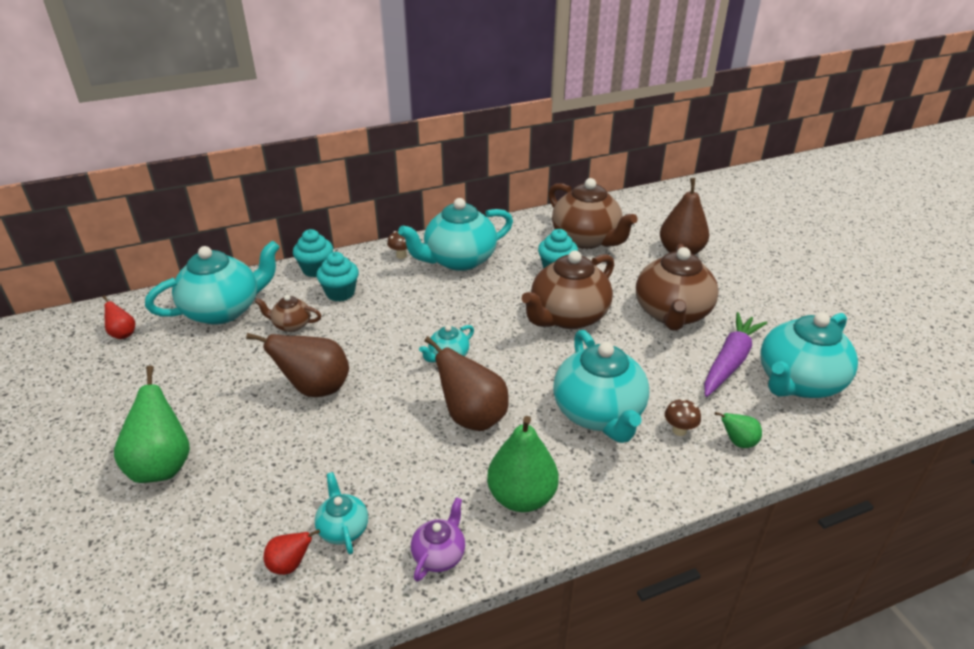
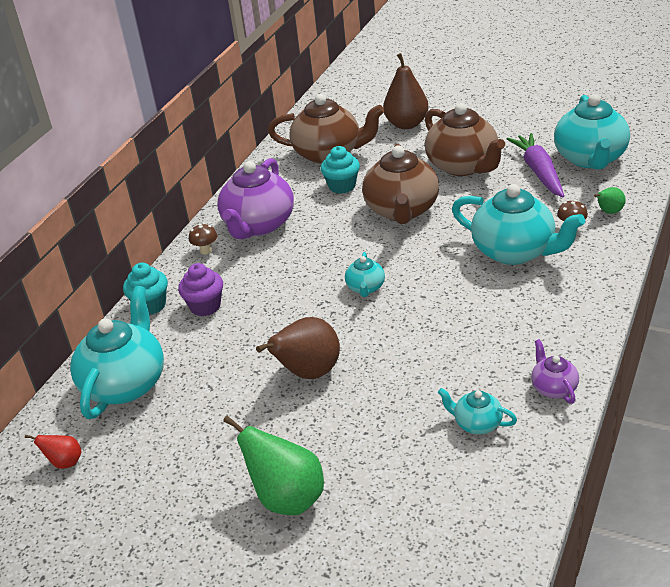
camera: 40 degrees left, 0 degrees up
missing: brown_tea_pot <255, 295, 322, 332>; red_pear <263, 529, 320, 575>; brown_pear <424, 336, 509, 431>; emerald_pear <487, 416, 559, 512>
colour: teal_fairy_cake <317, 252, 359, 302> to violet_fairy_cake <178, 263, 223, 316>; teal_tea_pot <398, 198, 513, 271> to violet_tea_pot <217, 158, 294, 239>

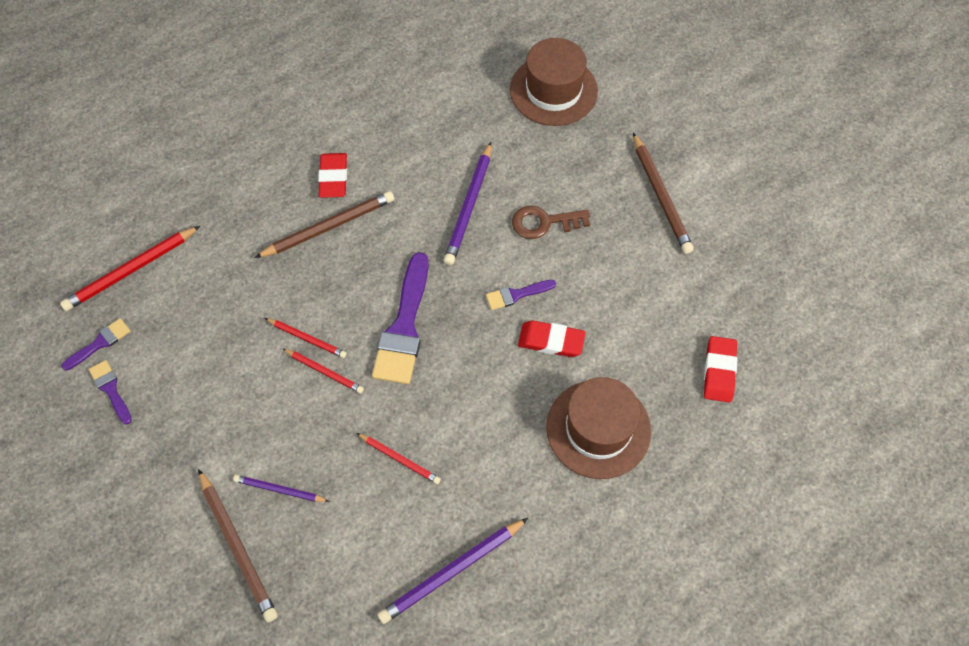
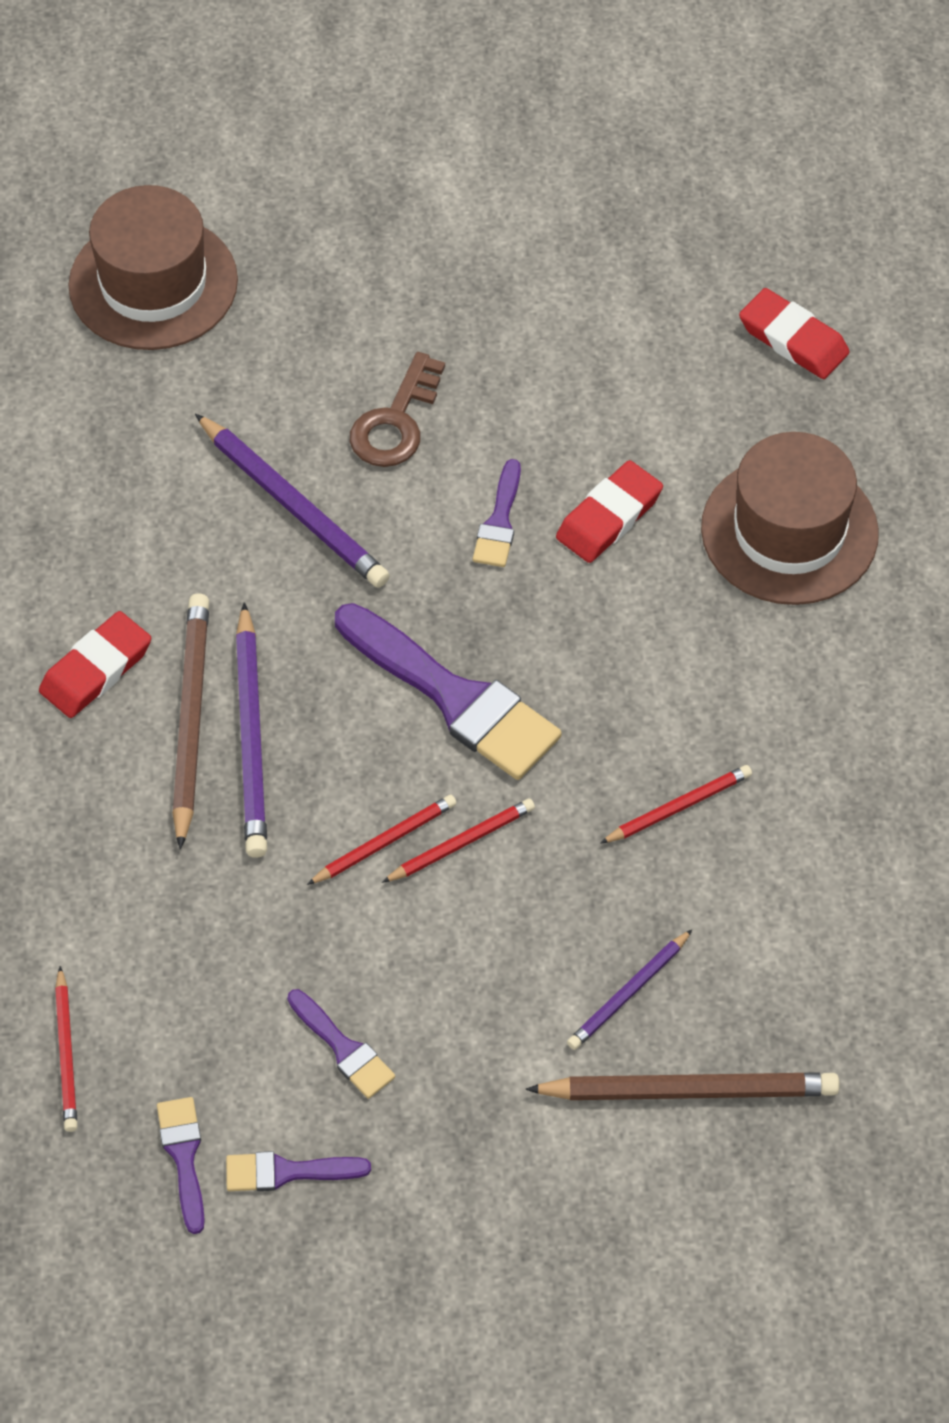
camera: 60 degrees left, 5 degrees down
missing: brown_wooden_pencil <633, 133, 694, 254>
appeared: violet_paint_brush <287, 989, 395, 1099>
relocated: violet_wooden_pencil <377, 518, 528, 624> to <236, 602, 267, 858>
spun: red_eraser <318, 153, 347, 198> = <39, 611, 151, 718> 75 degrees counterclockwise
size: red_wooden_pencil <60, 226, 200, 311> = <55, 966, 78, 1132> x0.59

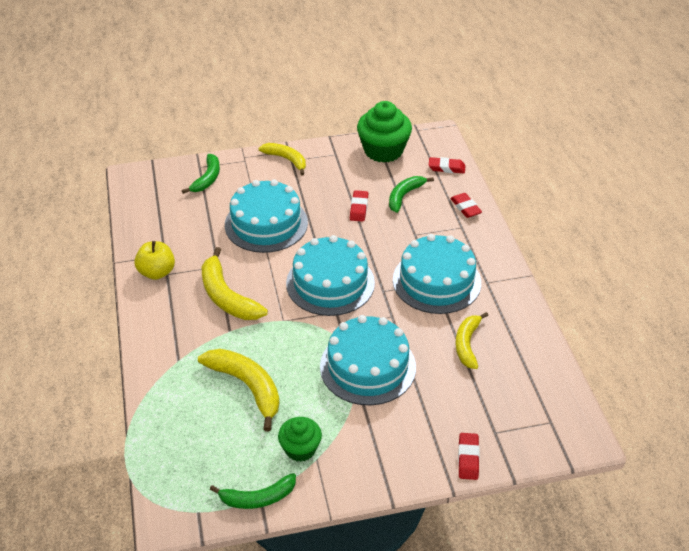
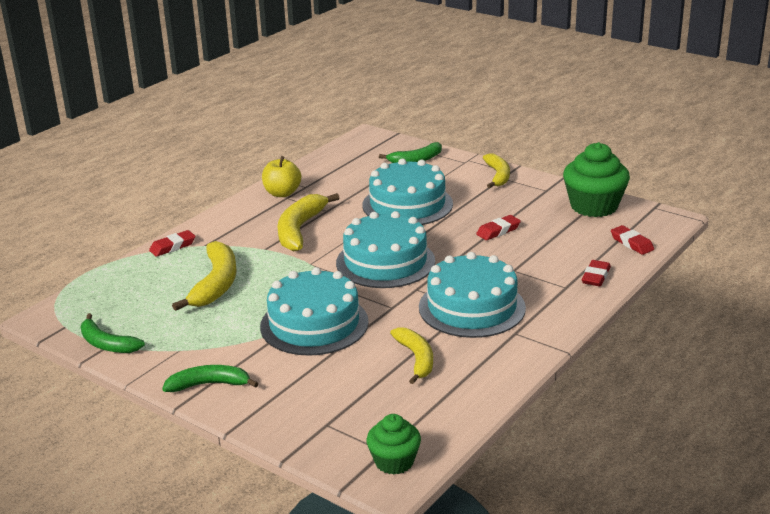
camera: 50 degrees right, 15 degrees down
relocated: red_eraser <458, 433, 480, 480> to <149, 230, 196, 257>; emerald_toy_banana <389, 176, 434, 213> to <162, 365, 259, 392>; emerald_fairy_cake <278, 417, 322, 462> to <366, 414, 421, 474>
spun: yellow_toy_banana <456, 312, 488, 369> = <390, 327, 433, 384> 105 degrees clockwise

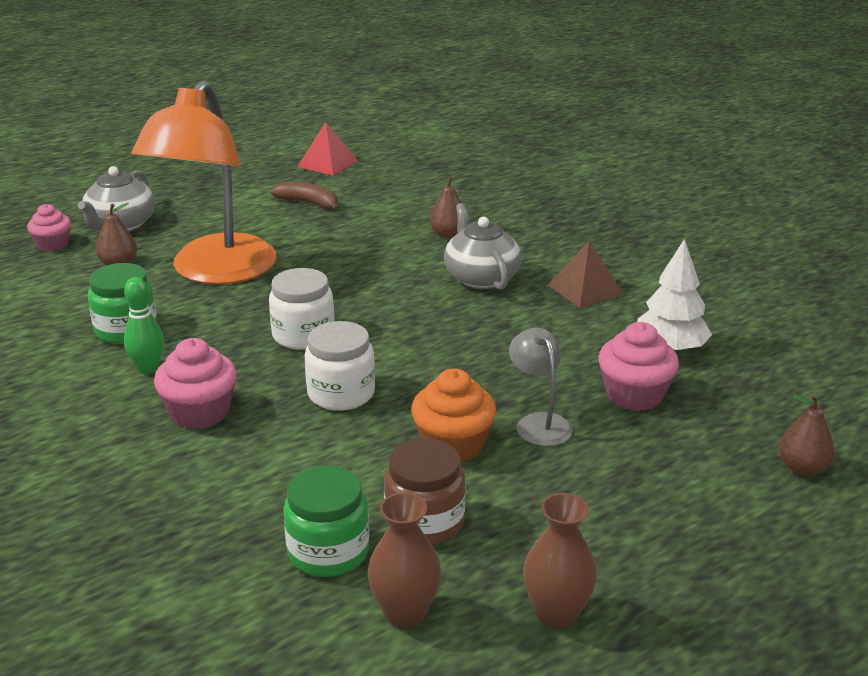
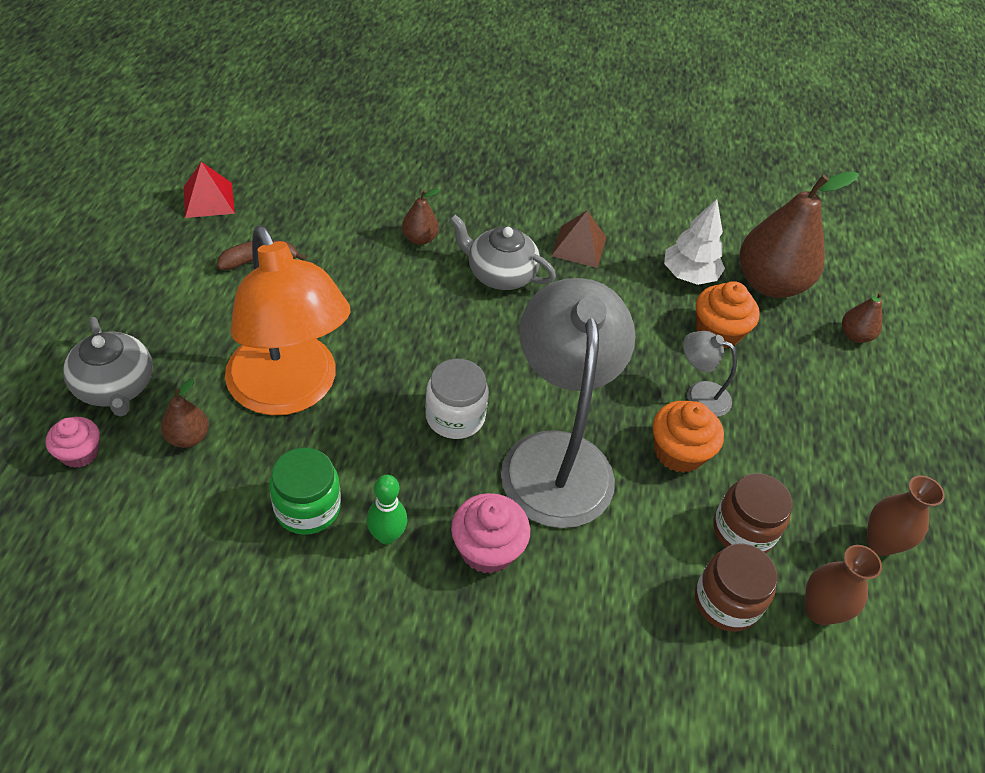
camera: 50 degrees left, 20 degrees up
appeared: brown_pear <740, 171, 859, 298>
exchanged: white_jar <305, 321, 375, 411> to grey_reading_lamp <501, 278, 636, 528>
colour: emerald_jar <283, 466, 369, 577> to brown_jar <695, 544, 778, 632>; rose-pink_fairy_cake <598, 322, 679, 411> to bright_orange_fairy_cake <696, 281, 760, 349>

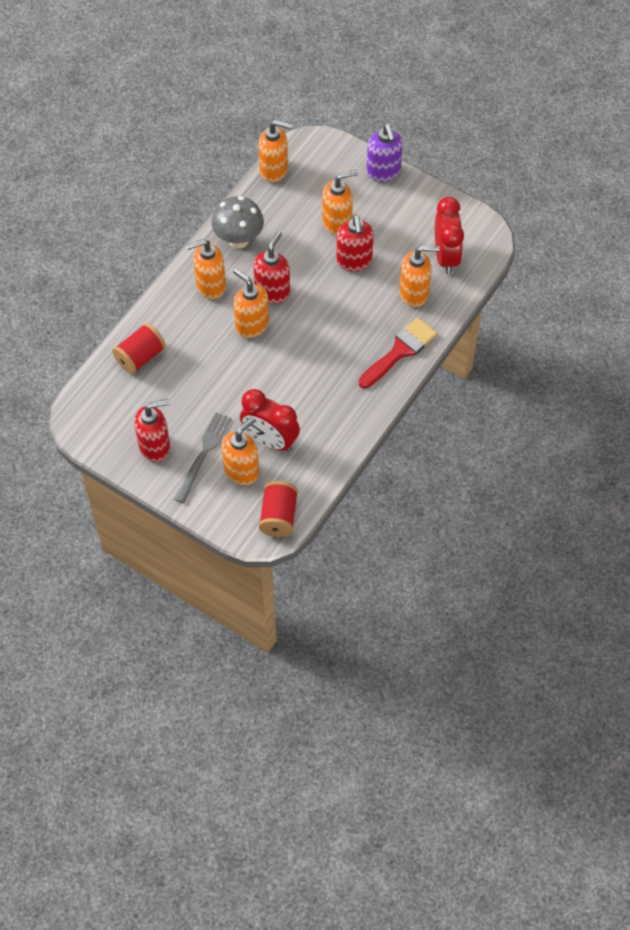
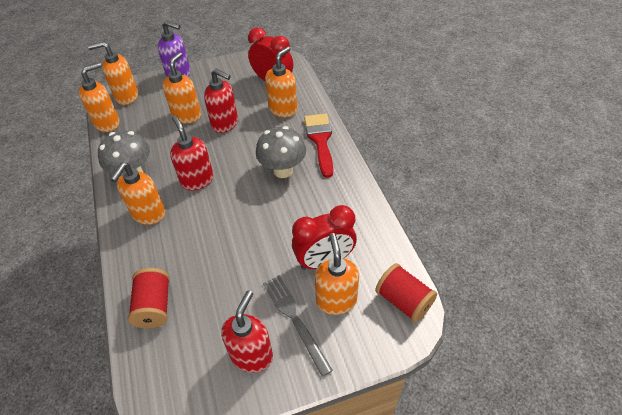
camera: 50 degrees left, 10 degrees down
appeared: grey_mushroom <256, 126, 306, 178>
relocated: bright_orange_soap_dispenser <233, 268, 269, 338> to <88, 42, 138, 105>

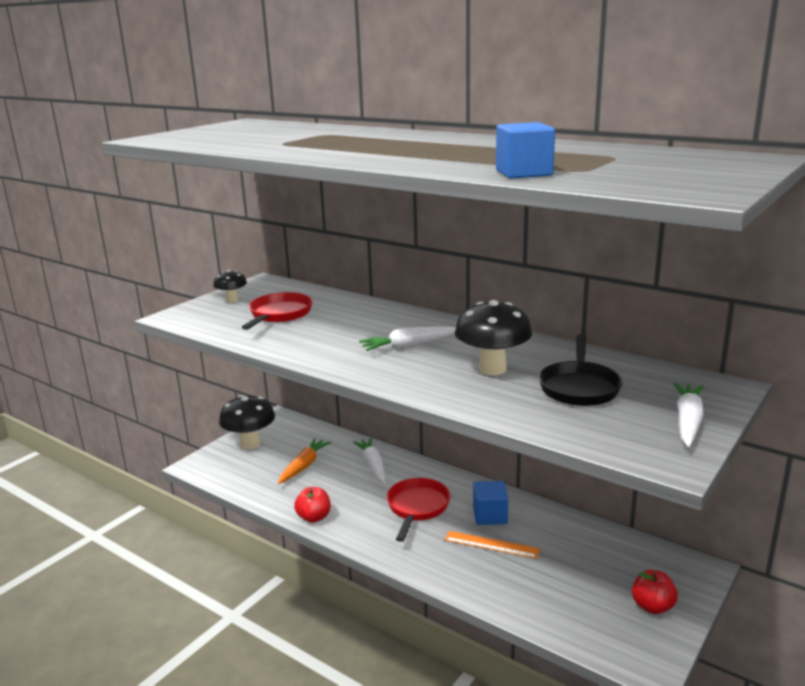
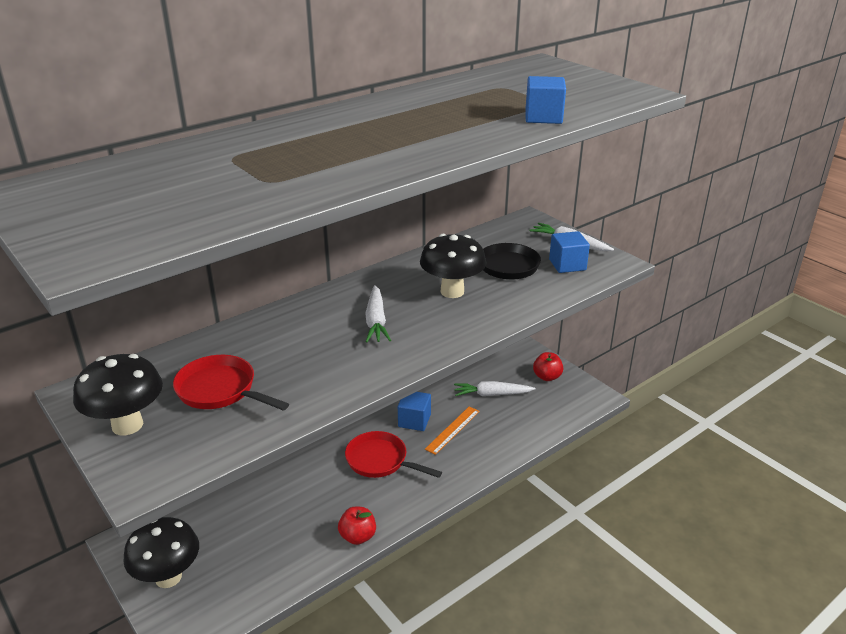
camera: 75 degrees left, 10 degrees up
missing: bright_orange_carrot <278, 438, 331, 484>
appeared: royal_blue_block <549, 231, 590, 273>
relocated: white_carrot <353, 438, 386, 484> to <454, 381, 536, 396>
size: ebony_mushroom <213, 270, 247, 302> = <73, 354, 163, 435> x1.80

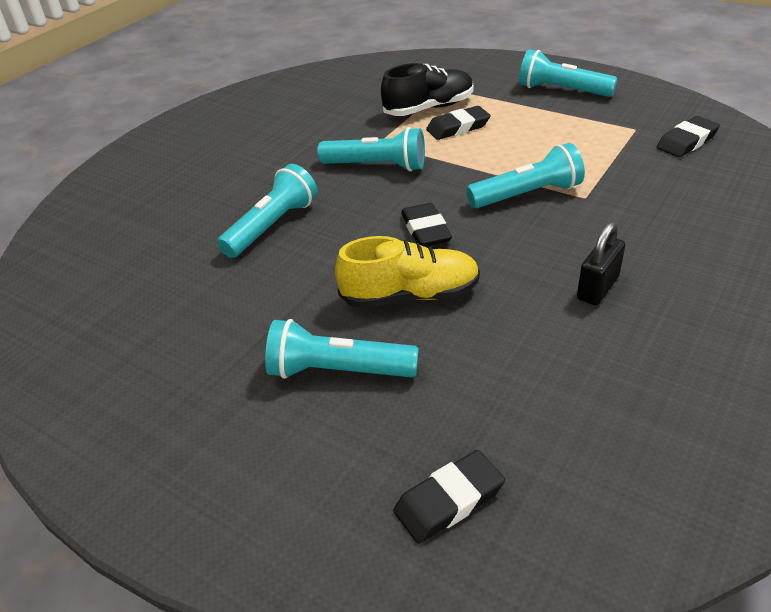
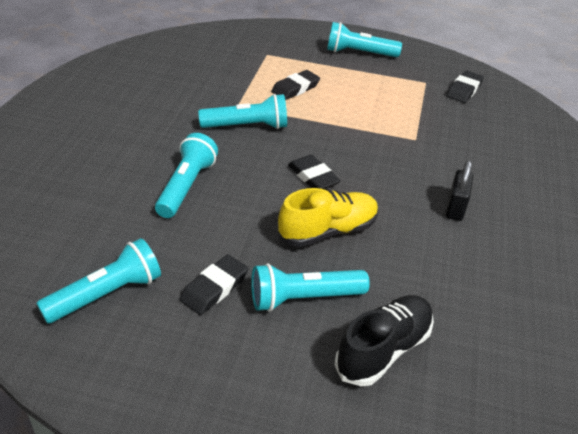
camera: 25 degrees left, 0 degrees up
relocated: teal_torch <466, 143, 585, 208> to <36, 238, 161, 324>; ebony_eraser <393, 450, 505, 544> to <180, 255, 248, 315>; ebony_shoe <381, 63, 474, 116> to <334, 295, 434, 387>

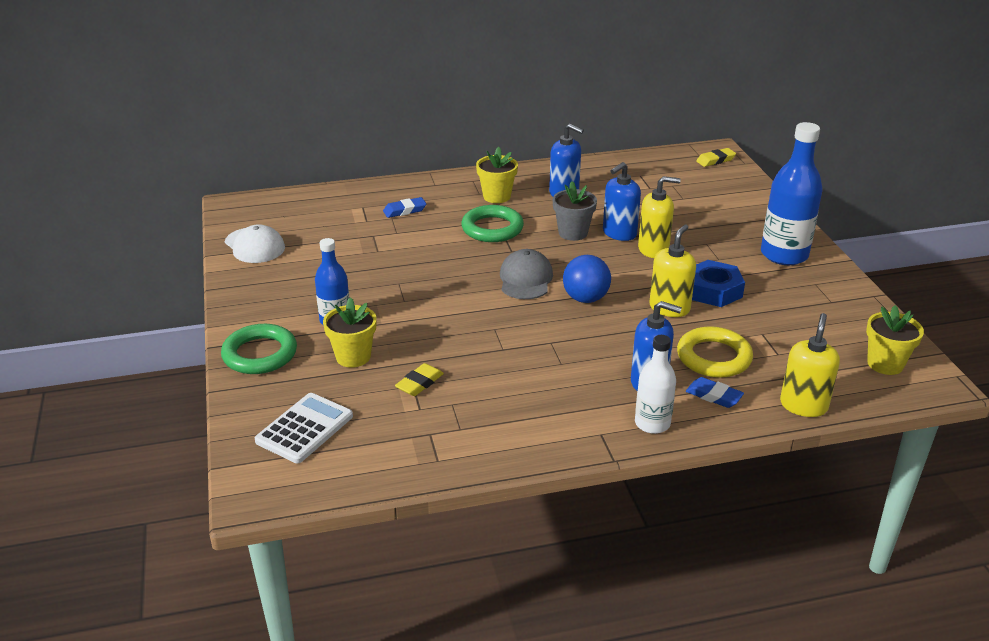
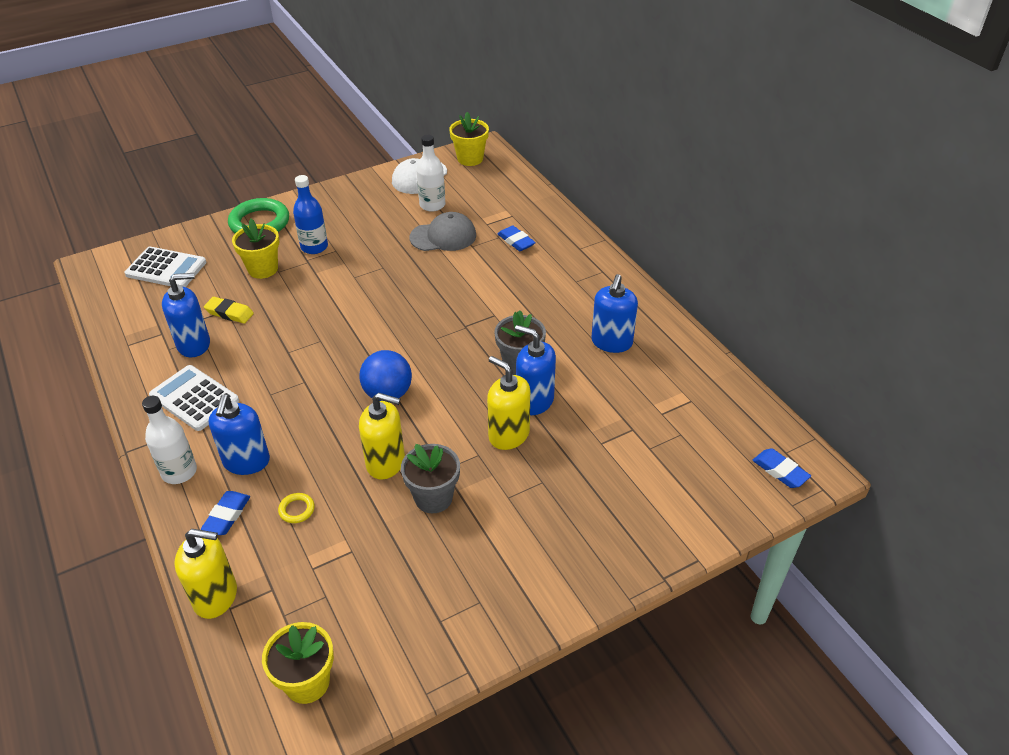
camera: 75 degrees right, 10 degrees up
missing: emerald_hoop <461, 205, 524, 242>; royal_blue_drink_bottle <761, 122, 823, 265>
appeared: white_adding_machine <149, 365, 239, 431>; royal_blue_soap_dispenser <162, 273, 210, 357>; white_drink_bottle <416, 135, 445, 212>
relocated: grey_cap <500, 249, 553, 299> to <409, 212, 476, 251>; yellow_plant_pot <476, 147, 518, 203> to <449, 112, 489, 166>
exchanged: royal_blue_hex_nut <692, 260, 745, 307> to grey_plant_pot <401, 444, 460, 513>
colour: yellow_eraser <696, 148, 736, 167> to royal_blue_eraser <752, 448, 811, 488>
spun: yellow_soap_dispenser <638, 176, 681, 258> = <487, 356, 530, 450> 150 degrees clockwise
size: yellow_hoop <677, 326, 753, 378> = <278, 493, 315, 523> x0.43

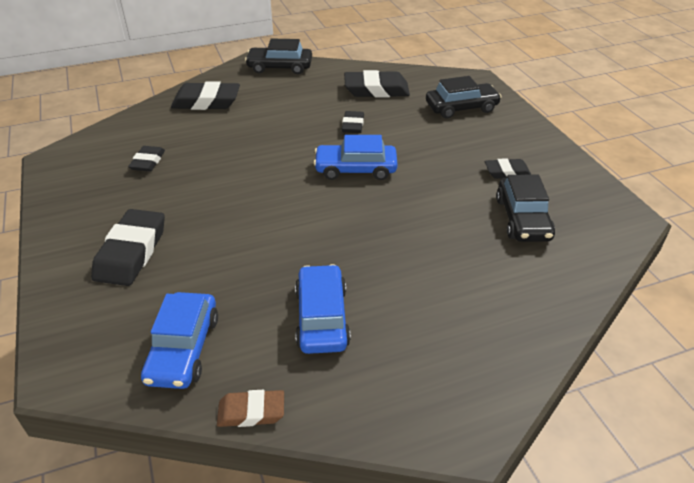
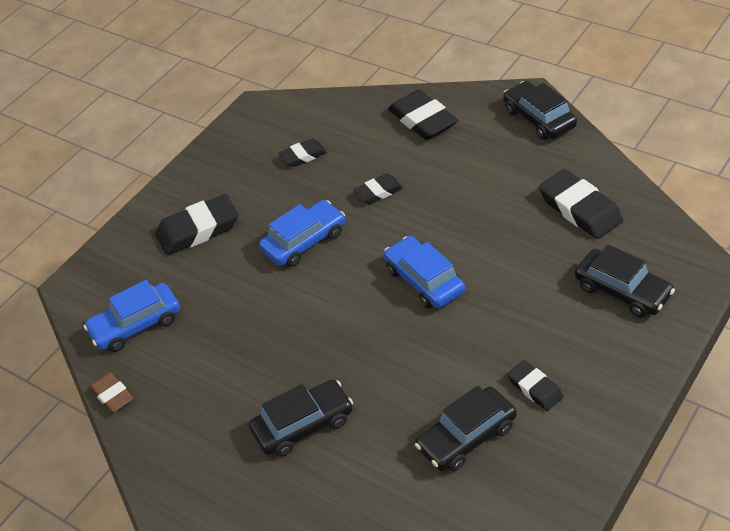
camera: 60 degrees right, 5 degrees up
appeared: ebony_car <249, 379, 353, 457>
relocated: royal_blue_car <295, 264, 351, 354> to <259, 200, 345, 267>; ebony_eraser <342, 111, 364, 133> to <353, 174, 403, 204>

